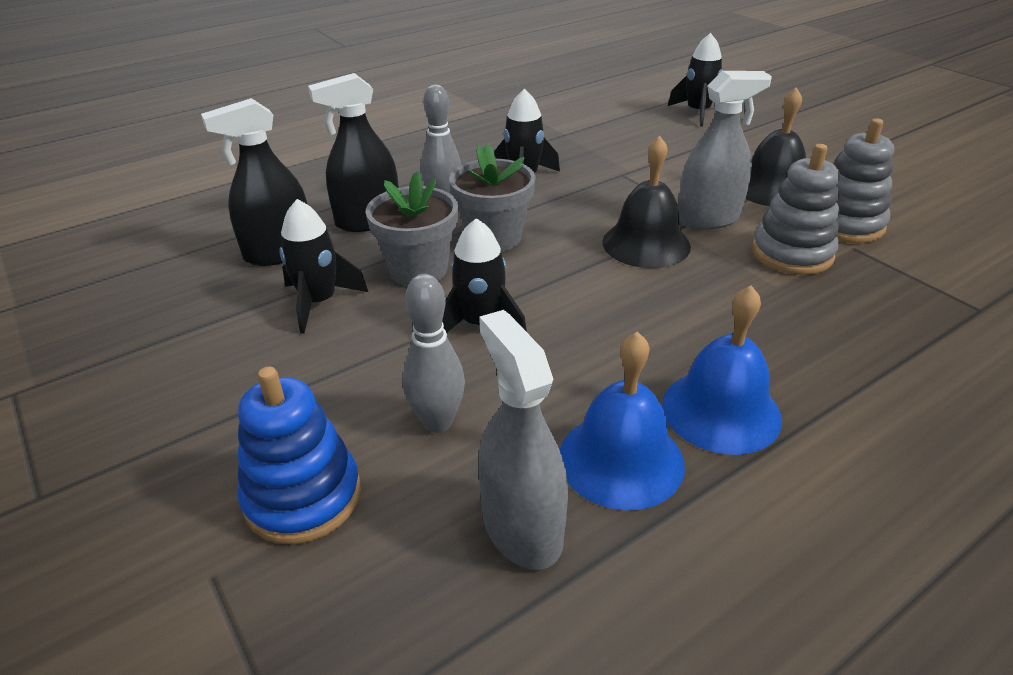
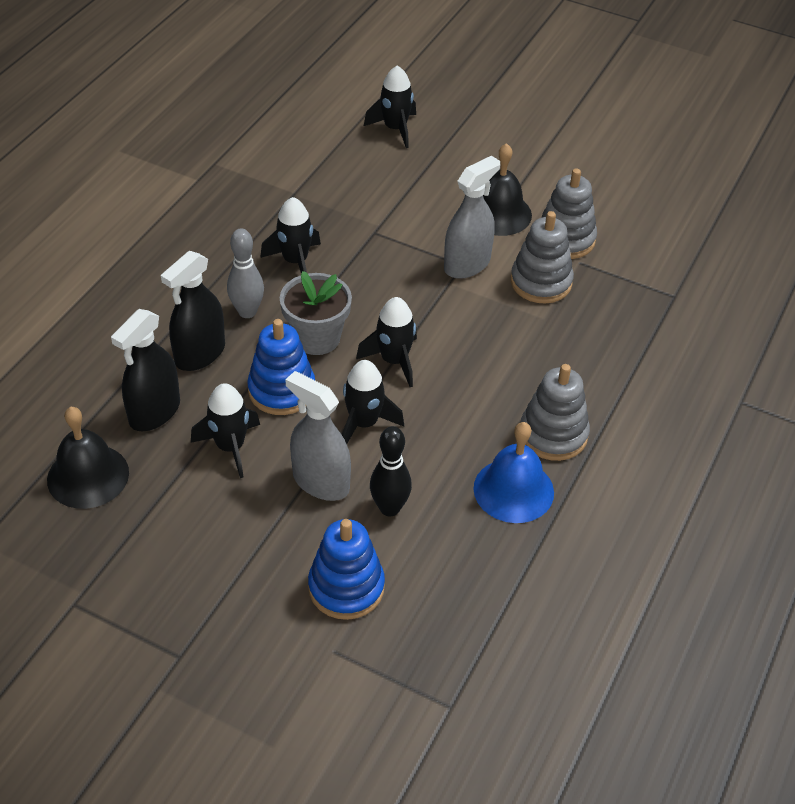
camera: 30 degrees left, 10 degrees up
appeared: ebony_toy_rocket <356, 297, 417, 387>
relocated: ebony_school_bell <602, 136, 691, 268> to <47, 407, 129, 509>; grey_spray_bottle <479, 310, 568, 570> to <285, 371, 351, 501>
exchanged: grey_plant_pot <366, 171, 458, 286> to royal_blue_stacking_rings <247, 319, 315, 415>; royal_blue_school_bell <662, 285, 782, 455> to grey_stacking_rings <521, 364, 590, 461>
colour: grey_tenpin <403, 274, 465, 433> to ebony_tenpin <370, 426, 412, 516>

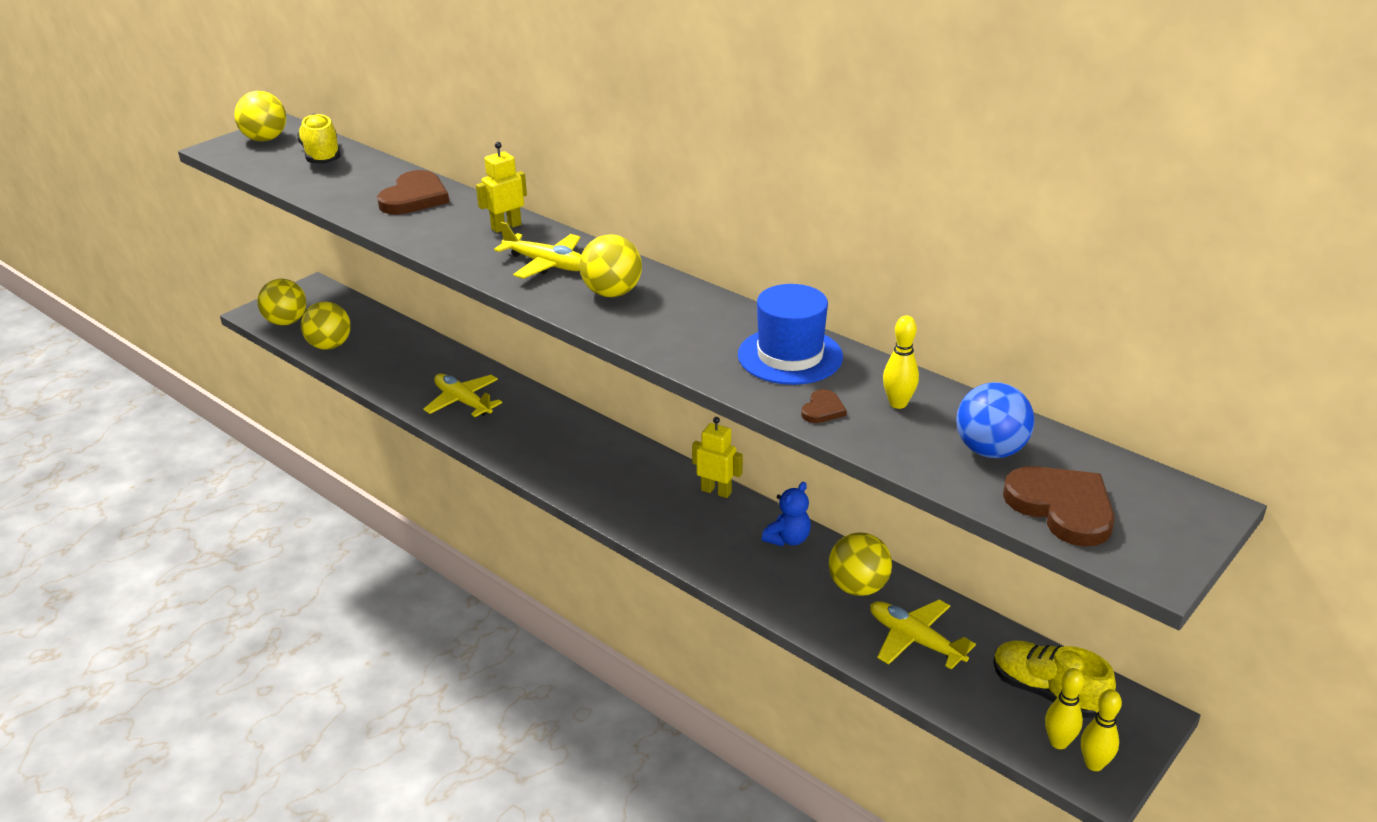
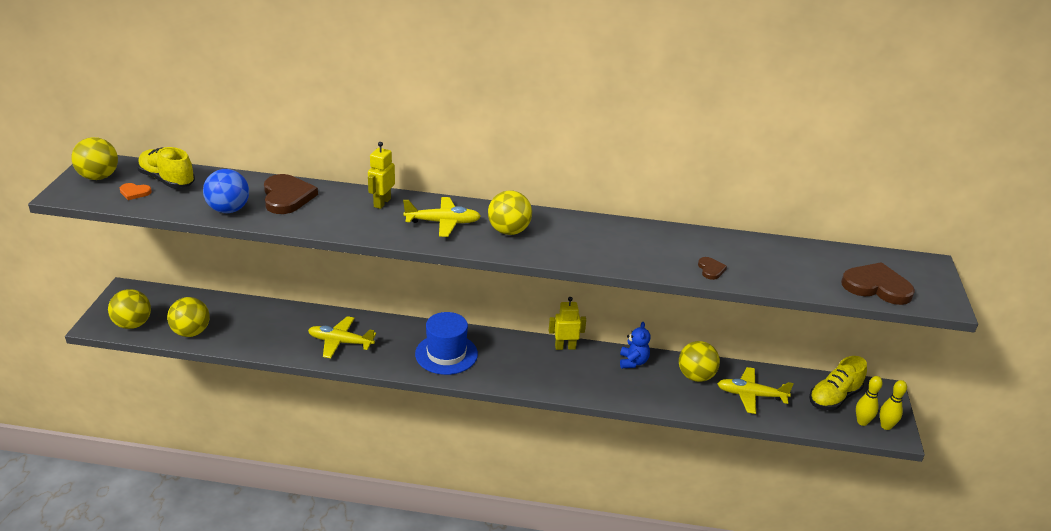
camera: 35 degrees left, 0 degrees up
missing: yellow_tenpin <883, 315, 919, 409>
appeared: bright_orange_heart_shape <120, 183, 152, 200>
relocated: royal_blue_sphere <956, 382, 1034, 458> to <203, 169, 249, 213>; royal_blue_tall_hat <738, 284, 843, 385> to <415, 312, 478, 375>
spun: yellow_shoe <993, 641, 1116, 718> = <809, 356, 867, 410> 45 degrees counterclockwise

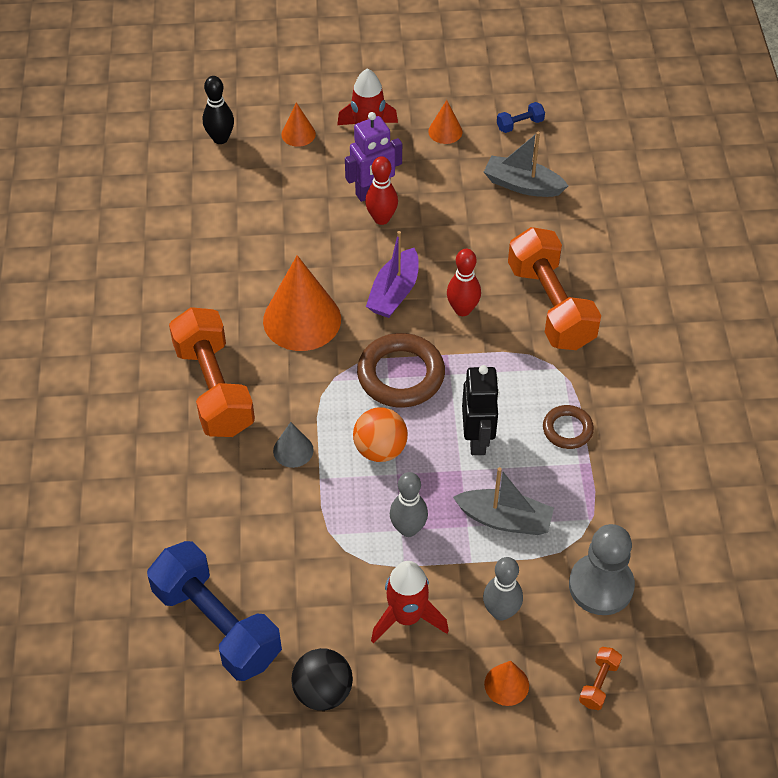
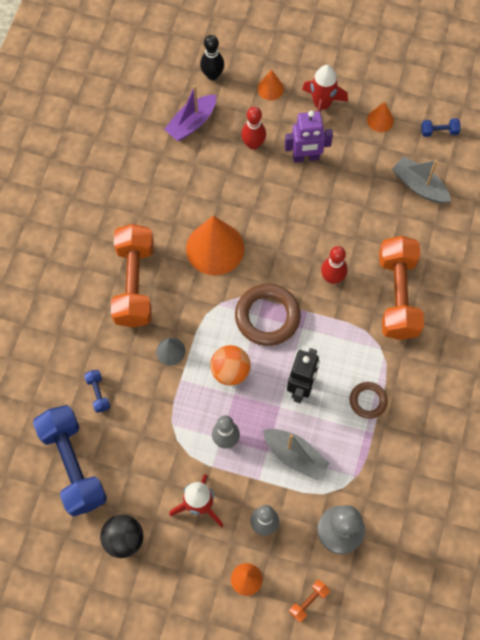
camera: 20 degrees right, 15 degrees up
appeared: royal_blue_free_weight <84, 370, 110, 413>
relocated: violet_sailboat <366, 231, 419, 318> to <164, 85, 216, 141>; red_tenpin <365, 156, 398, 225> to <241, 107, 266, 150>

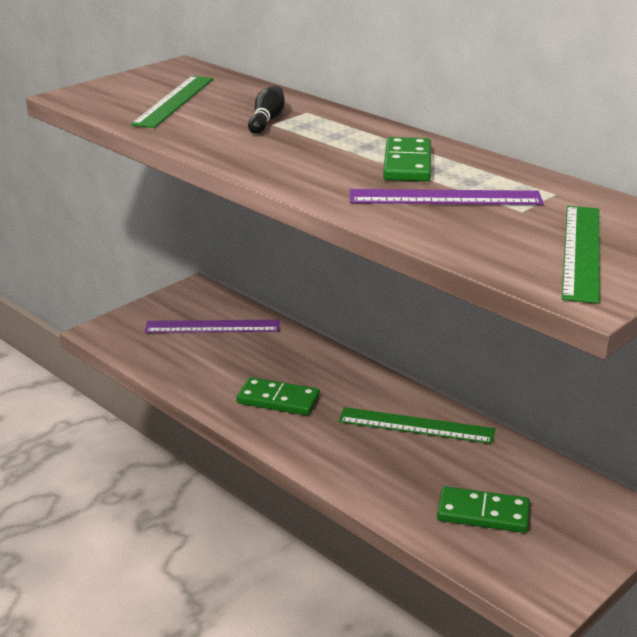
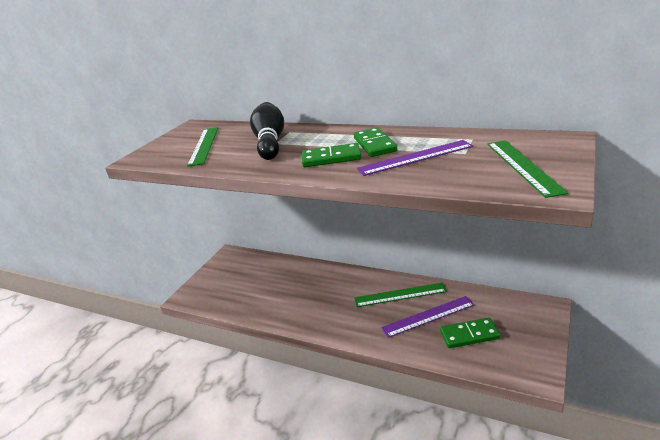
camera: 15 degrees left, 0 degrees up
relocated: emerald_domino <236, 377, 320, 416> to <302, 143, 361, 167>; violet_ruler <145, 320, 280, 333> to <381, 296, 474, 338>
size: ebony_tenpin <248, 86, 285, 134> = <250, 102, 284, 160> x1.87

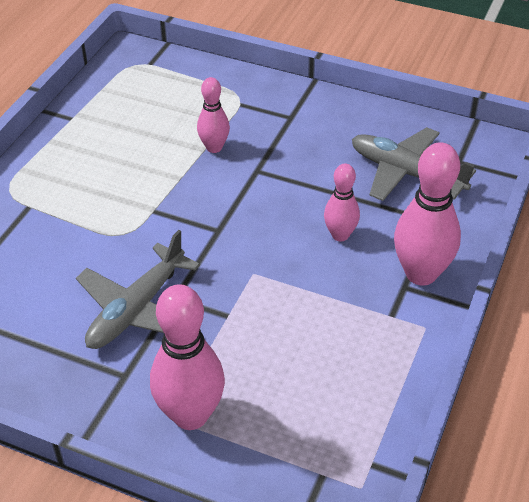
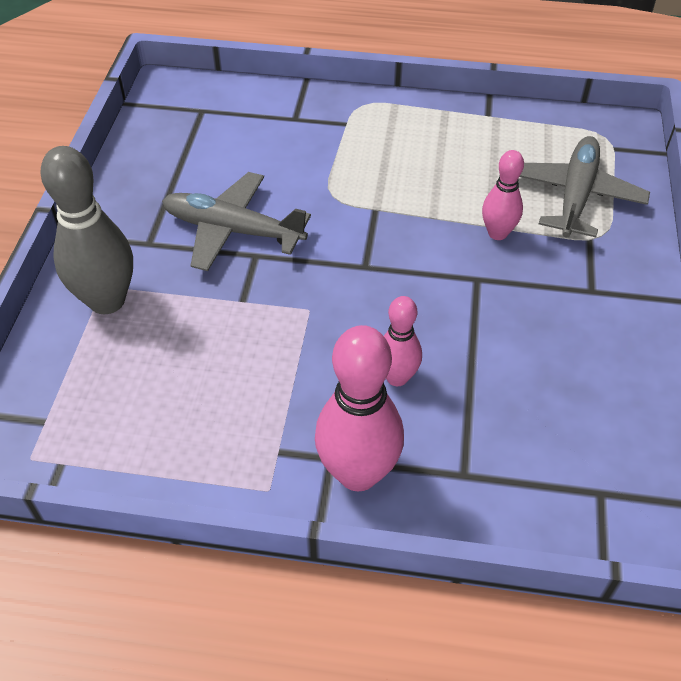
camera: 75 degrees right, 5 degrees up
relocated: grey_aeroplane <352, 127, 476, 201> to <519, 136, 650, 238>
colour: rose-pink_tenpin <150, 284, 225, 430> to grey_tenpin <40, 146, 133, 314>

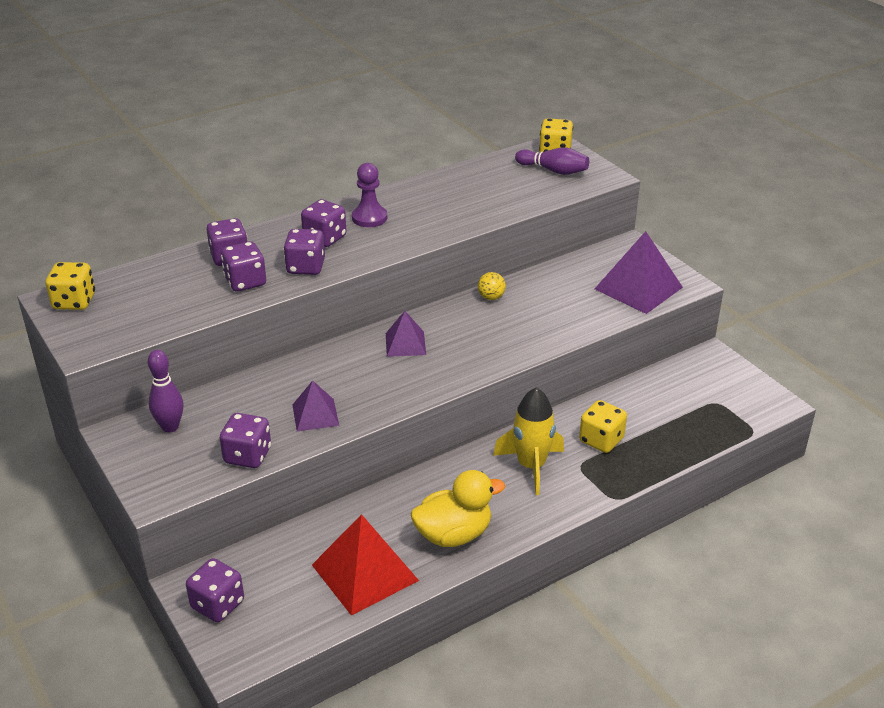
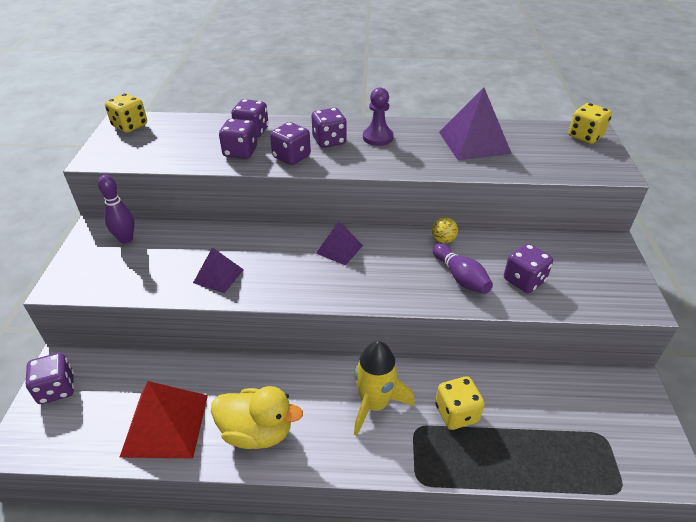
camera: 35 degrees right, 5 degrees up
relocated: violet_tenpin <515, 148, 589, 175> to <433, 243, 493, 294>; violet_pyramid <595, 231, 683, 314> to <439, 88, 512, 160>; violet_game_die <220, 413, 271, 468> to <504, 243, 553, 293>

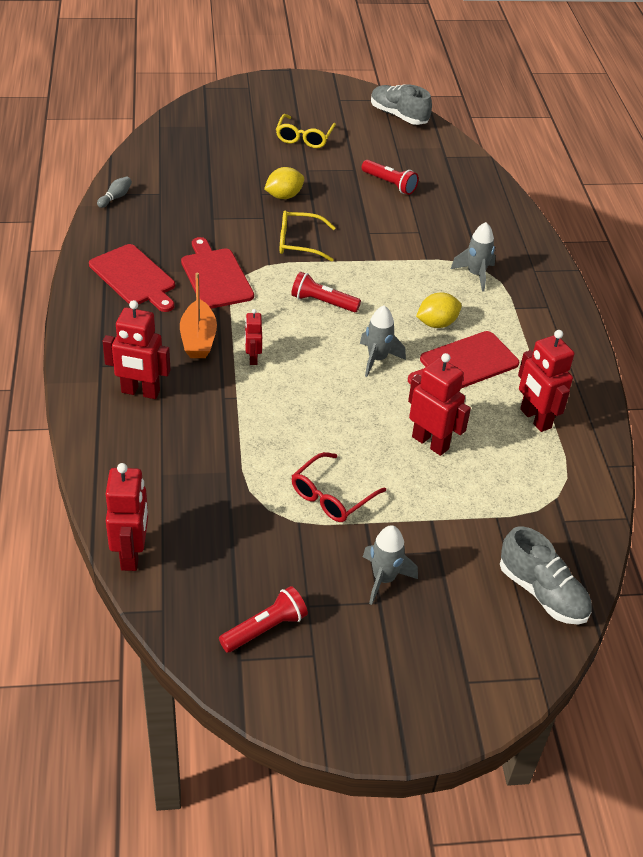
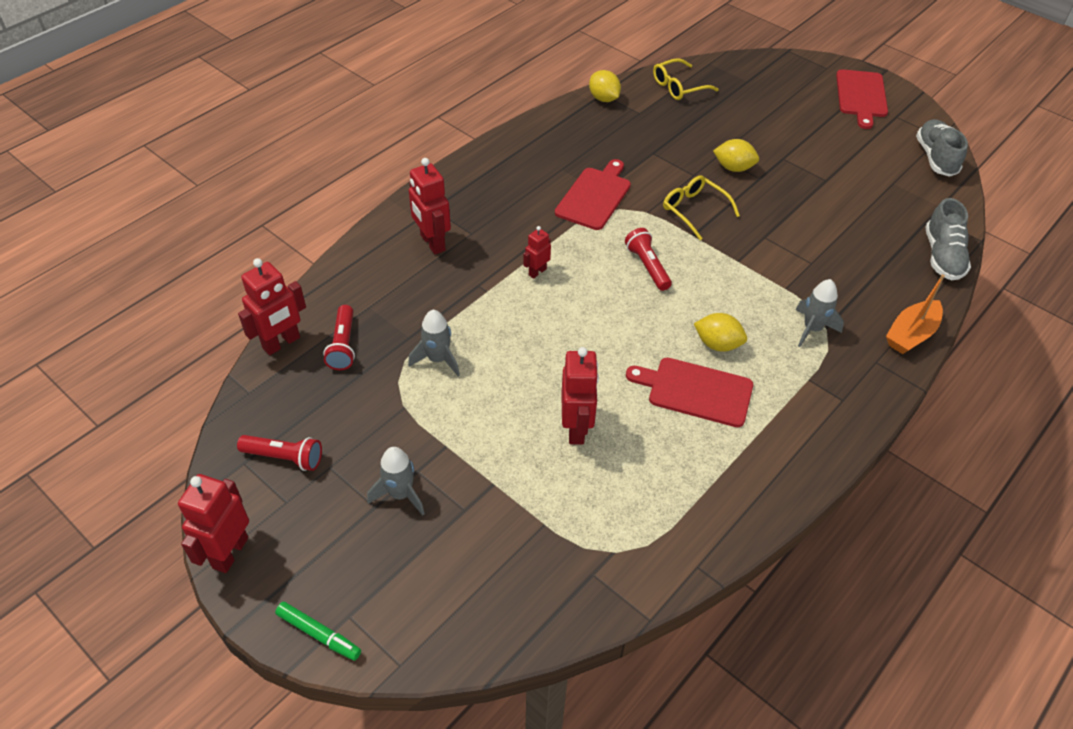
camera: 50 degrees right, 5 degrees up
missing: red_eyeglasses <292, 452, 386, 522>
appeared: emerald_felt_pen <275, 602, 361, 661>
relocated: red_robot <518, 330, 574, 432> to <178, 474, 249, 573>; red_torch <361, 160, 419, 195> to <323, 305, 355, 370>; grey_toy_rocket <360, 306, 406, 377> to <408, 310, 460, 376>; yellow_eyeglasses <276, 114, 336, 148> to <653, 58, 719, 100>; red_bread_board <89, 244, 175, 312> to <836, 69, 888, 129>; bright_orange_sailboat <180, 273, 217, 358> to <886, 274, 945, 354>; grey_shoe <500, 526, 592, 625> to <925, 198, 971, 280>
exchanged: grey_tenpin <97, 177, 132, 208> to yellow_lemon <589, 70, 621, 102>

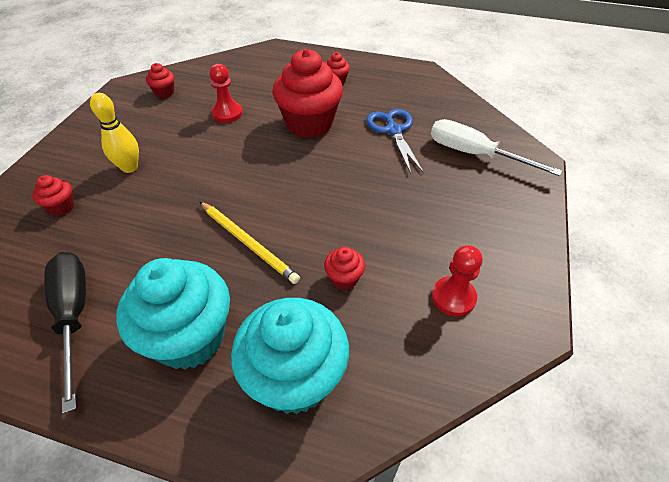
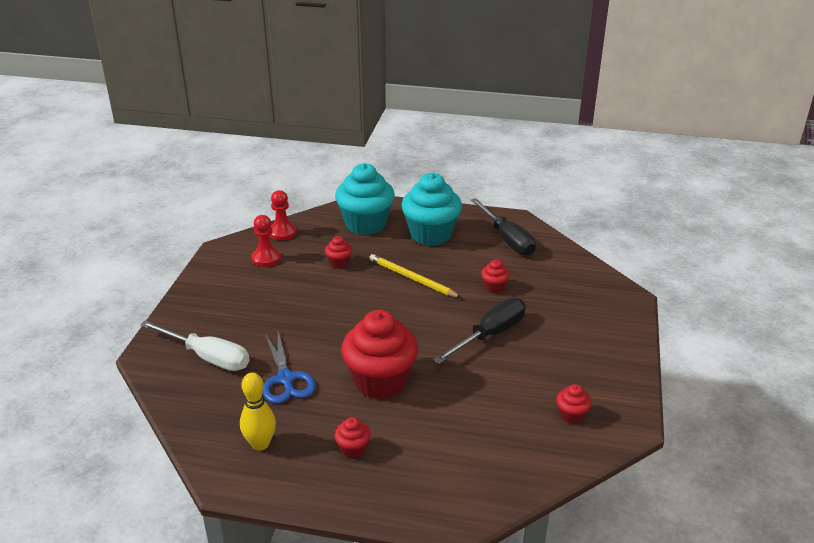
camera: 175 degrees right, 15 degrees down
appeared: ebony_screwdriver <433, 298, 526, 364>
relocated: yellow_tenpin <90, 93, 139, 173> to <240, 373, 276, 451>; red_game_pawn <209, 64, 243, 123> to <269, 190, 297, 240>; red_fairy_cake <32, 175, 74, 216> to <481, 260, 510, 293>

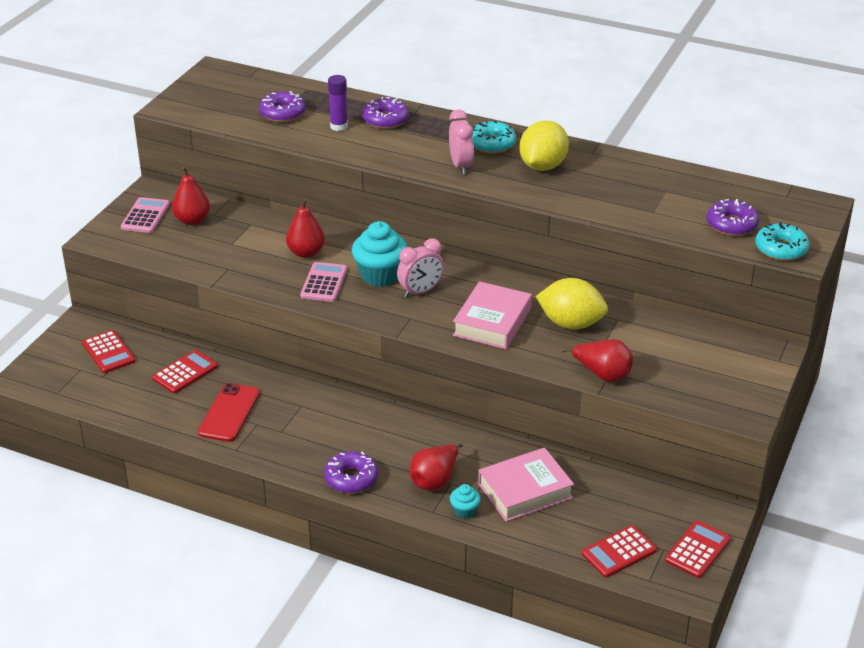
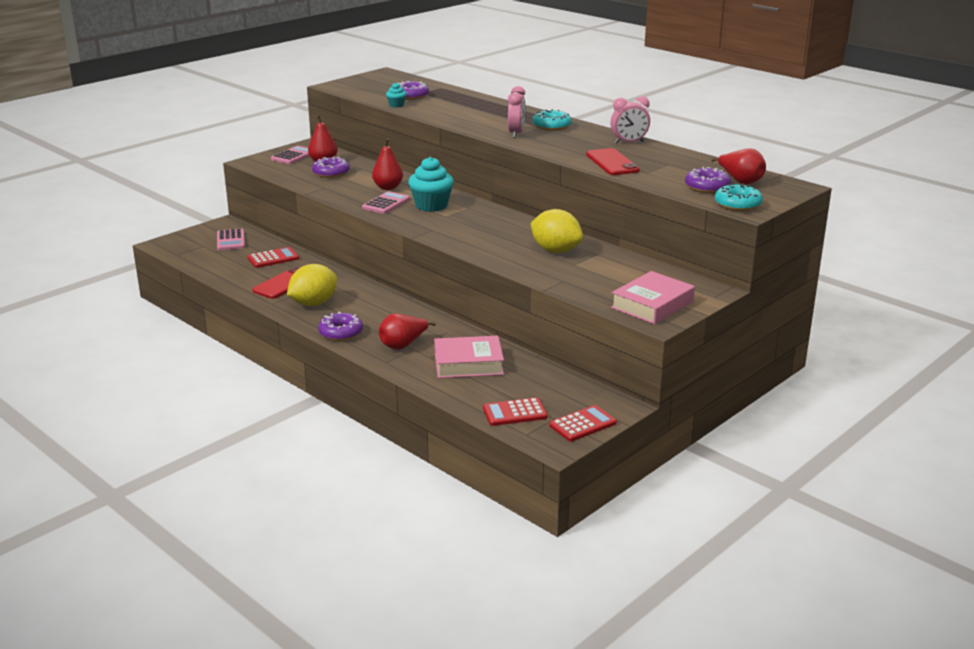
camera: 20 degrees right, 10 degrees down
missing: violet_glue_stick <328, 75, 348, 131>
appeared: red_mobile_phone <586, 148, 640, 175>
relocated: yellow_lemon <519, 120, 569, 171> to <287, 264, 337, 306>; violet_doughnut <362, 97, 409, 129> to <312, 156, 350, 178>; teal_fairy_cake <450, 484, 481, 519> to <386, 82, 406, 108>; rose-pink_clock <397, 238, 444, 298> to <610, 96, 650, 144>; rose-pink_book <453, 281, 532, 349> to <611, 271, 695, 324>; red_pear <562, 339, 633, 382> to <711, 148, 766, 184>
colour: red_adding_machine <82, 330, 135, 373> to rose-pink_adding_machine <217, 228, 245, 250>

